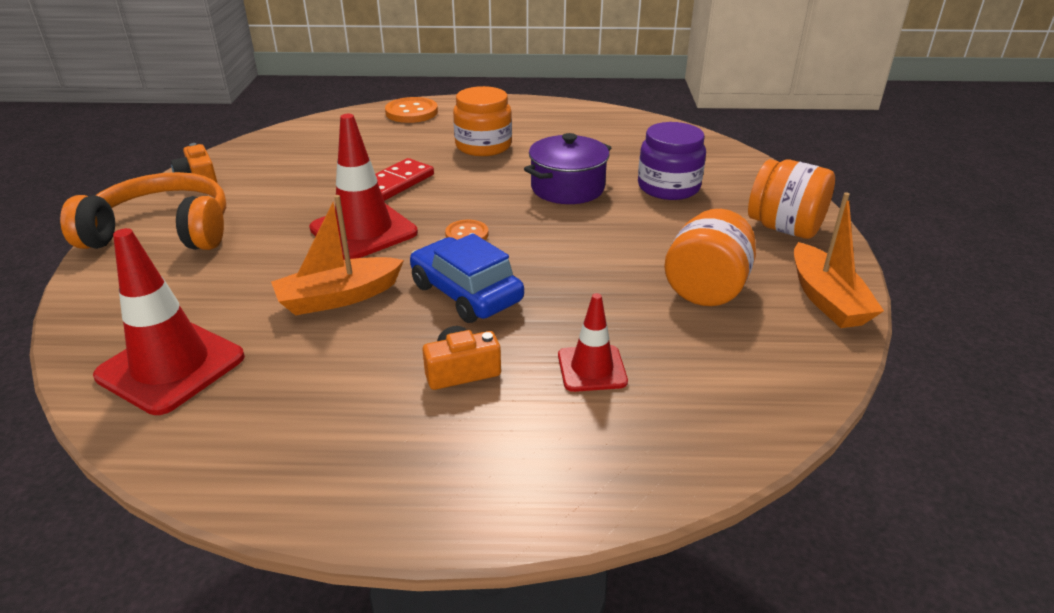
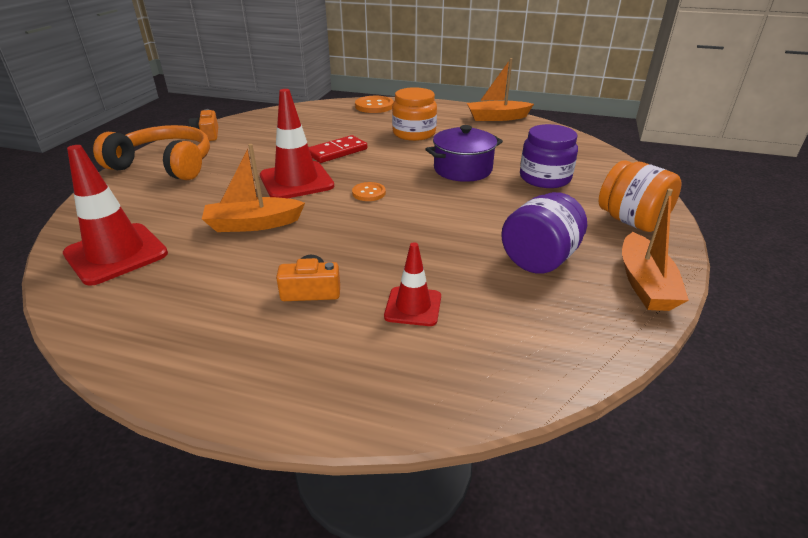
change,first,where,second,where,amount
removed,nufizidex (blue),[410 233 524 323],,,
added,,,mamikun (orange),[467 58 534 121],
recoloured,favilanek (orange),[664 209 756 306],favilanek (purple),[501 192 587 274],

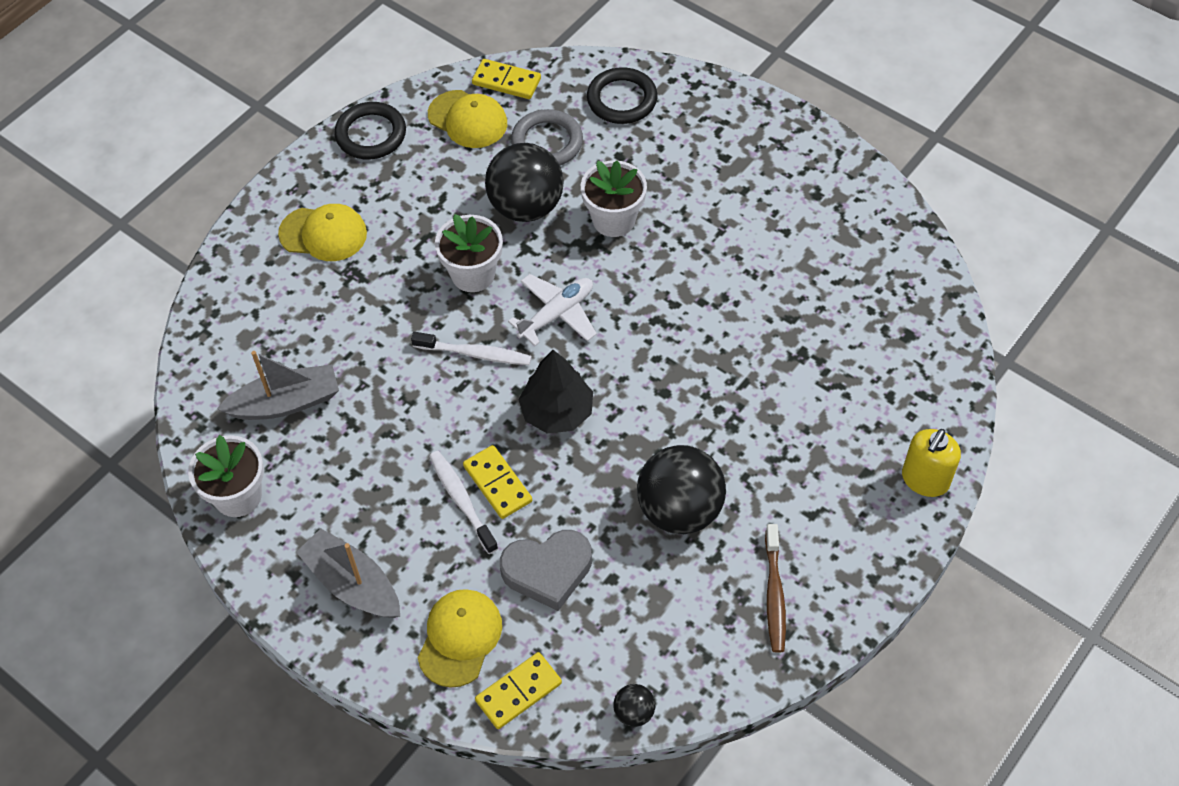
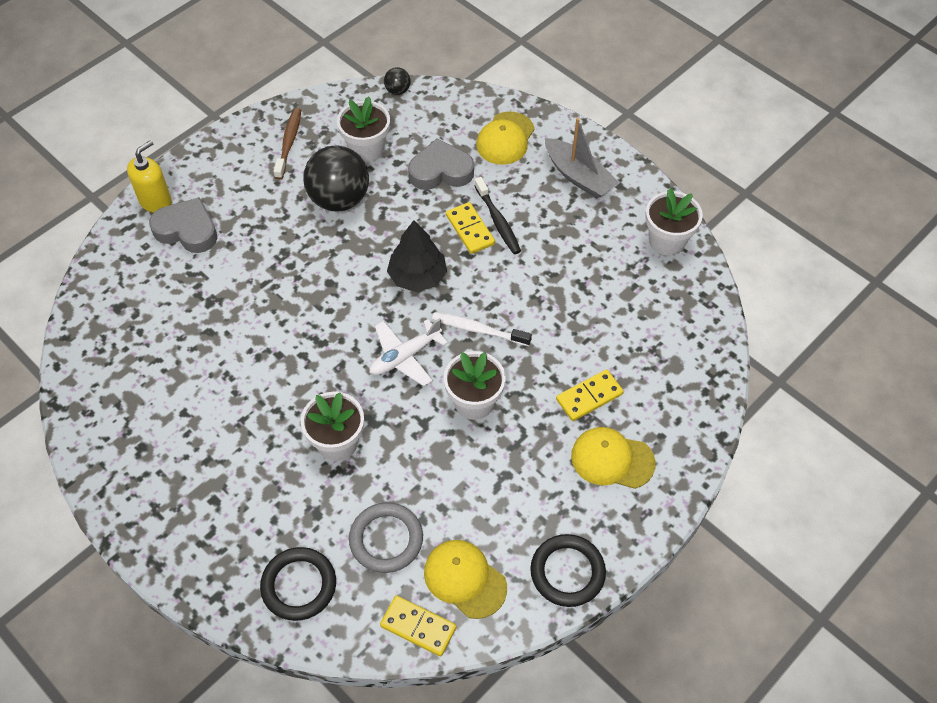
change,first,where,second,where,amount
removed,mamikun (grey),[217 351 339 420],,,
removed,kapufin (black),[485 143 564 222],,,
added,,,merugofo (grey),[149 197 217 253],
added,,,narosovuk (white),[337 96 390 163],
moved,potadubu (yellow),[475 652 562 729],,[556 369 624 421],
recoloured,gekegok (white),[429 451 498 554],gekegok (black),[474 177 521 254],

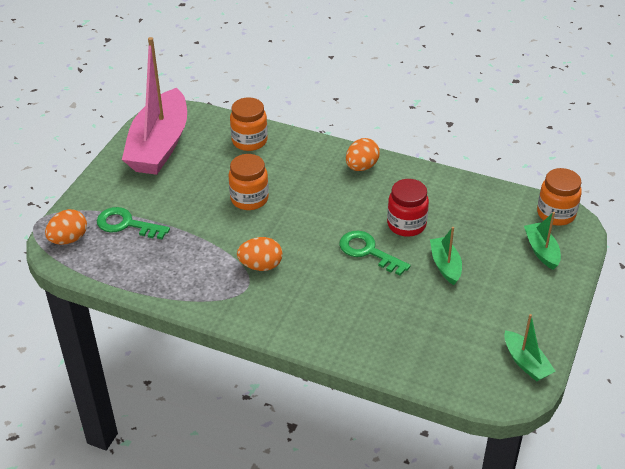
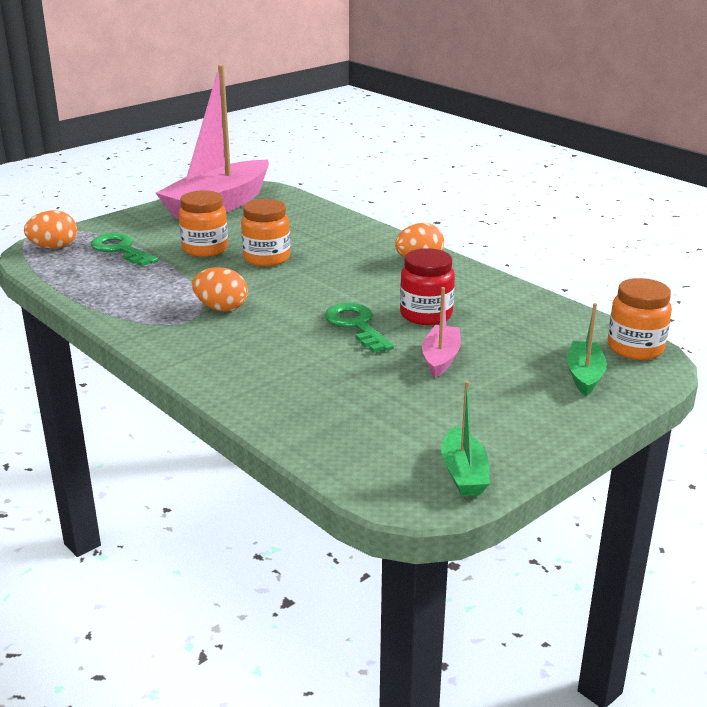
change,first,where,second,where,amount
moved,favilanek (orange),[230 97 268 151],,[179 190 228 257],
recoloured,mamikun (green),[430 227 462 285],mamikun (pink),[422 287 461 377],

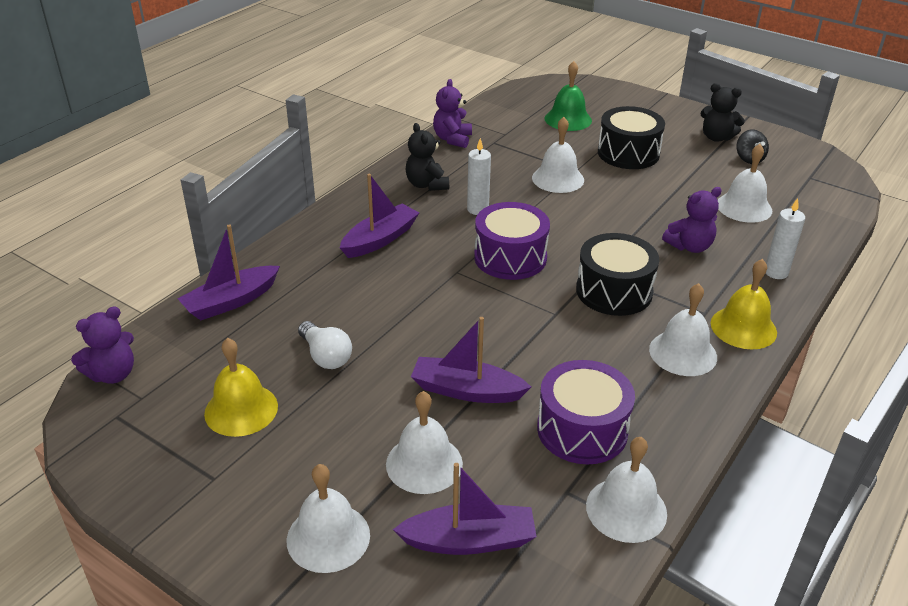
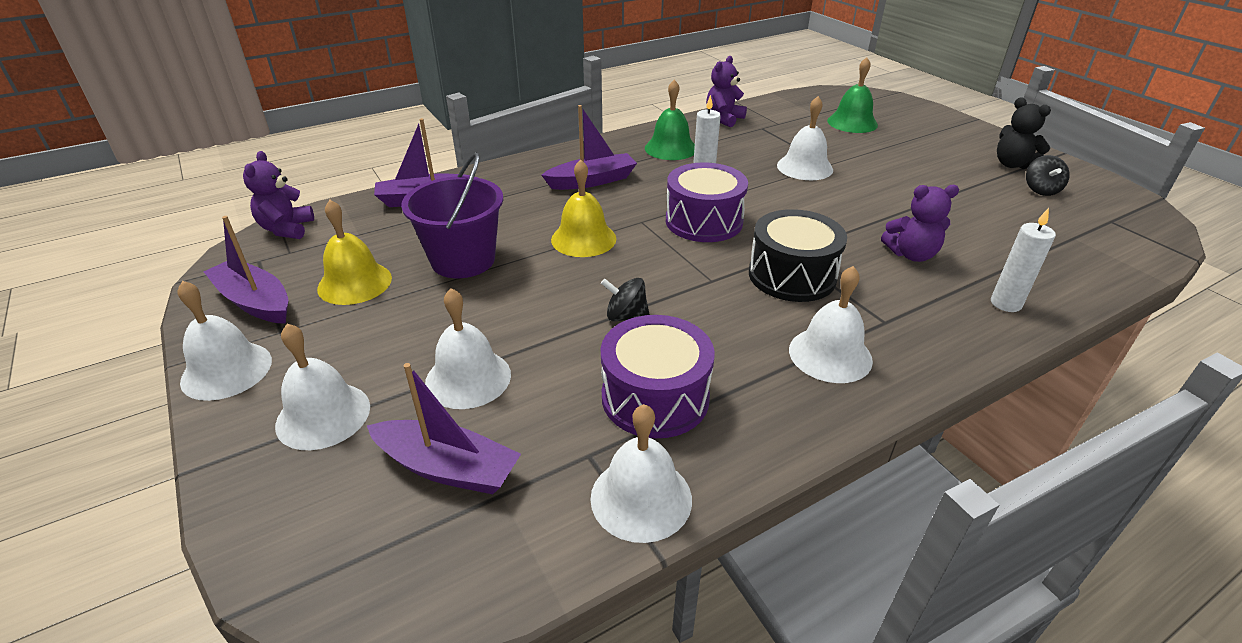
change,first,where,second,where,amount
removed,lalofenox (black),[598 106 665 169],,,
added,,,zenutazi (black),[601 278 650 321],
moved,mamikun (purple),[411 317 531 403],,[203 216 288 324],
moved,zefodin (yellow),[711 259 777 349],,[551 159 616 257],
moved,zefodin (white),[718 144 772 223],,[177 281 272 401],
replaced,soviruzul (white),[298 321 352 369],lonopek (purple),[401 152 503 278],
replaced,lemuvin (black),[405 123 449 191],zefodin (green),[645 79 695 160],
turned,lemuvin (purple),[71 306 134 384],,[243 151 314 239],105 degrees clockwise

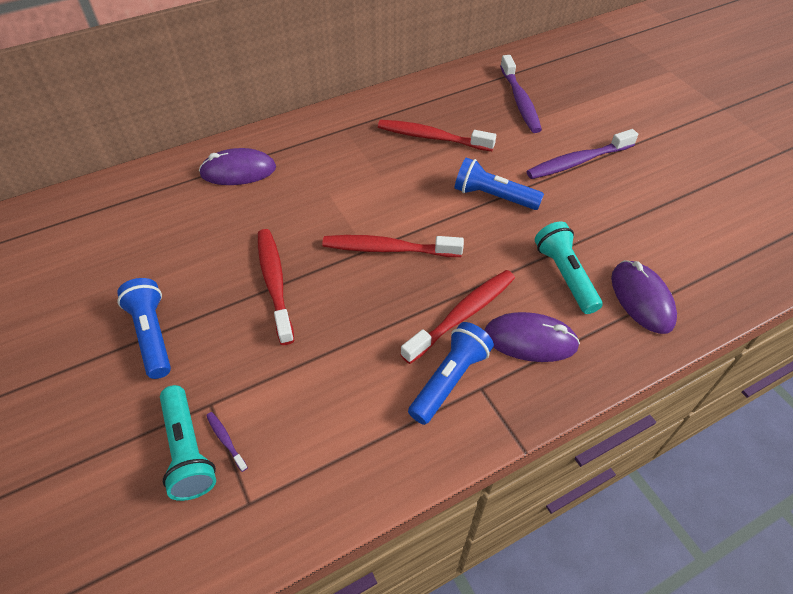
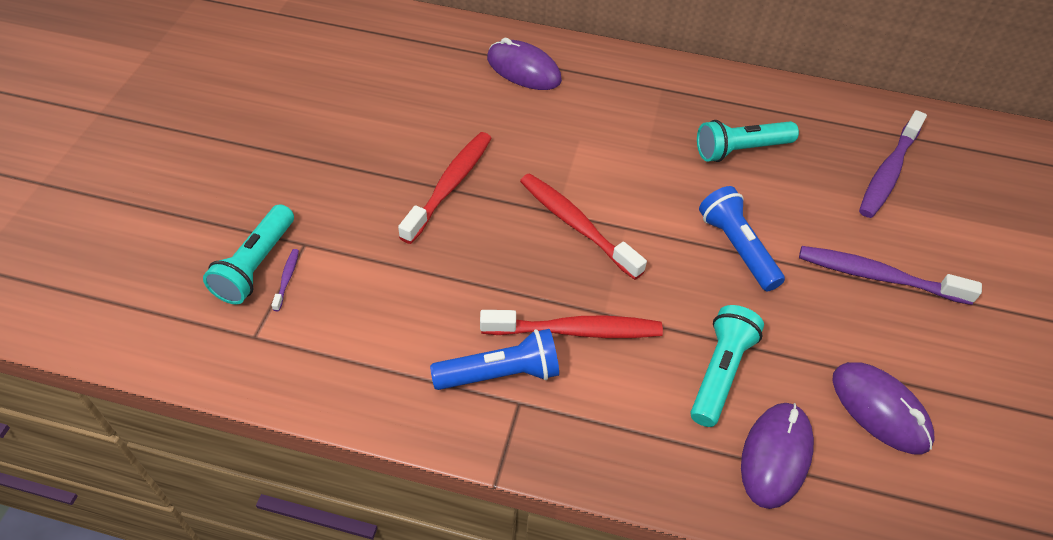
change,first,where,second,where,amount
removed,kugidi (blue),[117 278 171 379],,,
moved,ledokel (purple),[484 312 580 362],,[832 362 934 454],
replaced,gekegok (red),[378 120 496 151],kugidi (turquoise),[697 120 799 162],

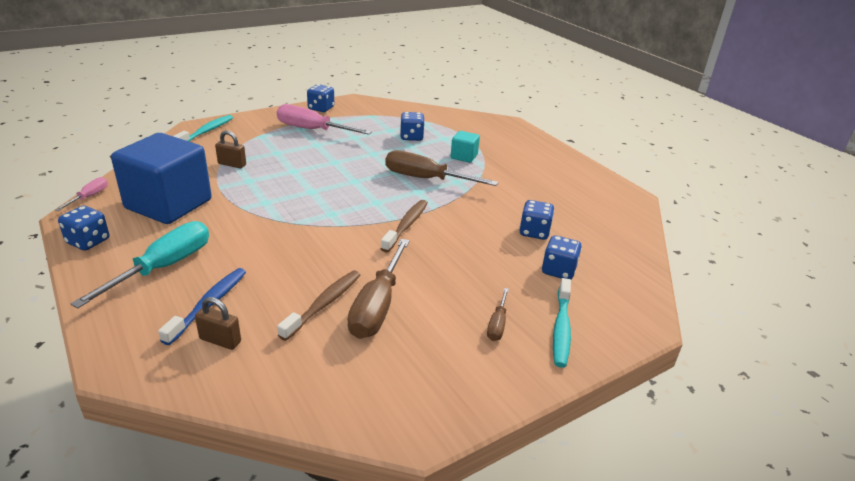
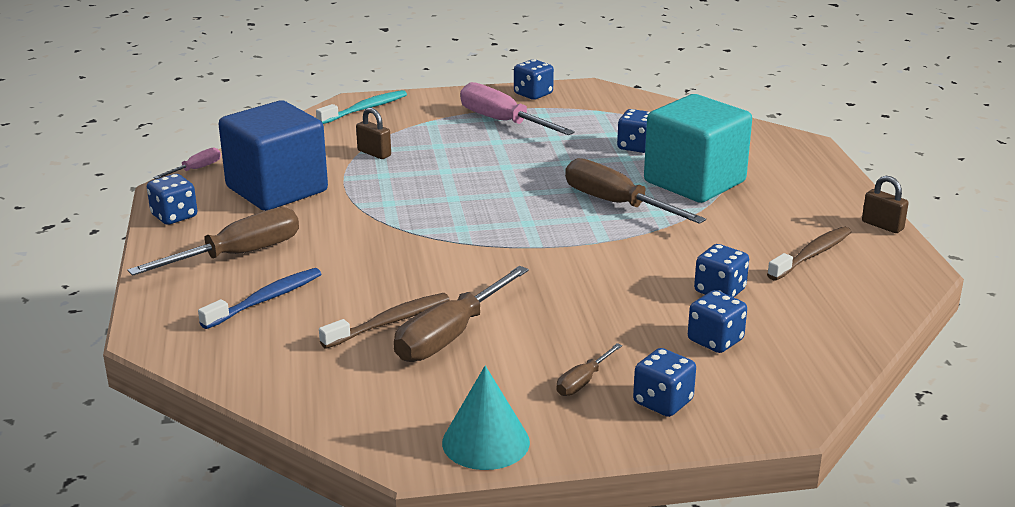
change,first,where,second,where,amount
added,,,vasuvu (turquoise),[442 366 530 470],
moved,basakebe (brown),[195 297 241 350],,[862 176 909 233],
moved,gekegok (brown),[380 200 428 252],,[767 226 851 281],
replaced,gekegok (turquoise),[553 278 571 368],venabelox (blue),[633 348 696 417],
recoloured,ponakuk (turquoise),[70 221 209 309],ponakuk (brown),[128 207 299 276],
resized,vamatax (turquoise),[450 131 480 163],,[644 94 752 203],x2.27

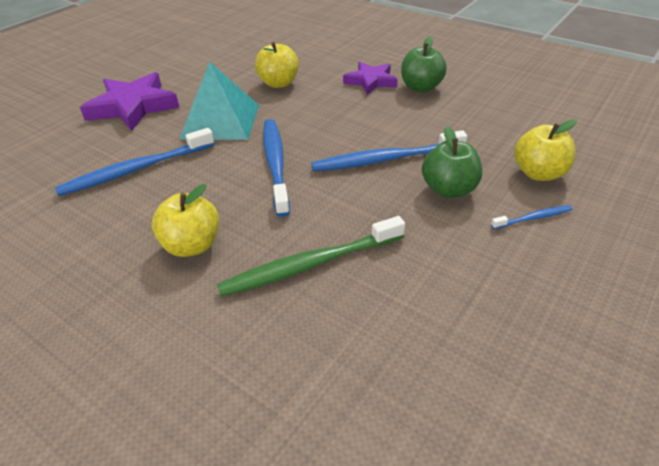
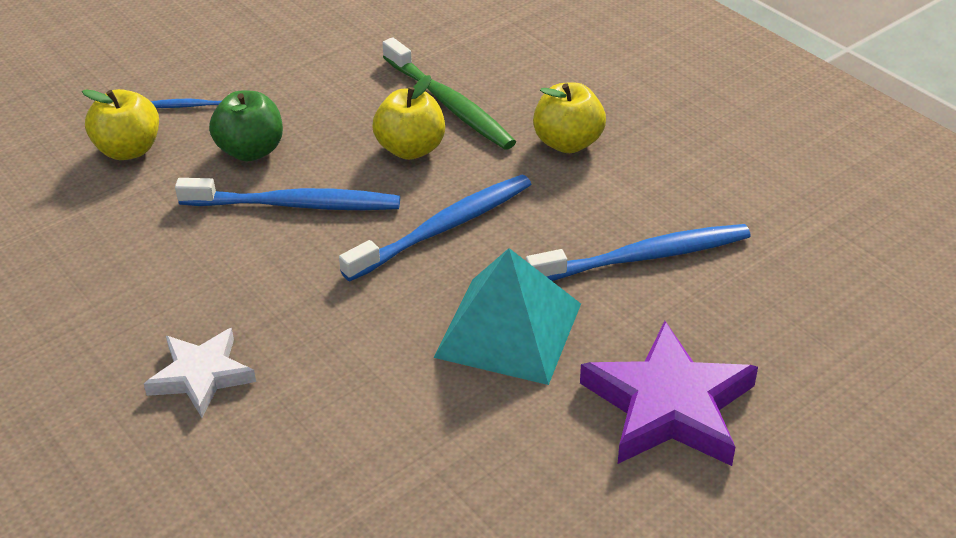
change,first,where,second,where,amount
removed,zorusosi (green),[401 36 447 92],,,
moved,zorusosi (yellow),[255 42 299 88],,[372 75 445 160],
recoloured,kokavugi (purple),[343 62 398 95],kokavugi (white),[144 328 256 418],
turned,gekegok (green),[217 216 405 297],,[382 37 516 150],60 degrees clockwise
turned,gekegok (blue),[263 119 290 217],,[339 175 531 281],135 degrees counterclockwise

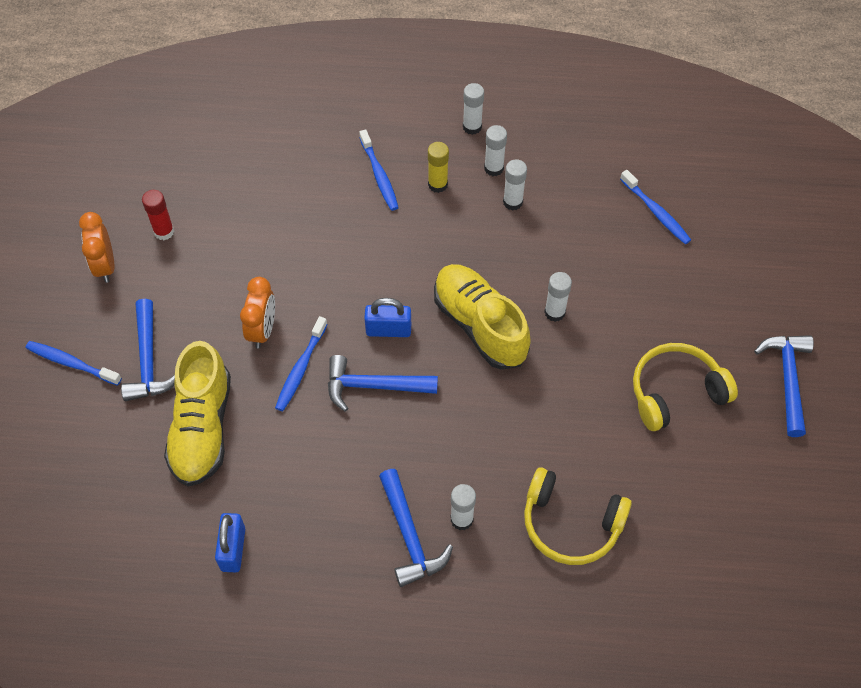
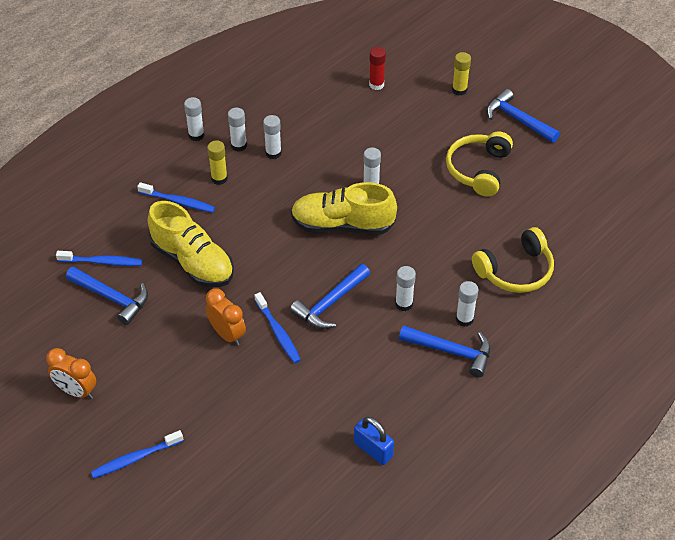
change,first,where,second,where,amount
removed,basakebe (blue),[364 298 411 337],,,
added,,,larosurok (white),[395 266 416 311],
added,,,larosurok (yellow),[452 52 471 96],
moved,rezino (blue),[121 299 175 401],,[66 267 148 325],
moved,larosurok (red),[142 190 174 240],,[369 47 386 90],
moved,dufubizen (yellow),[164 341 231 487],,[148 201 234 287],
moved,gekegok (blue),[620 170 691 244],,[56 251 142 266],

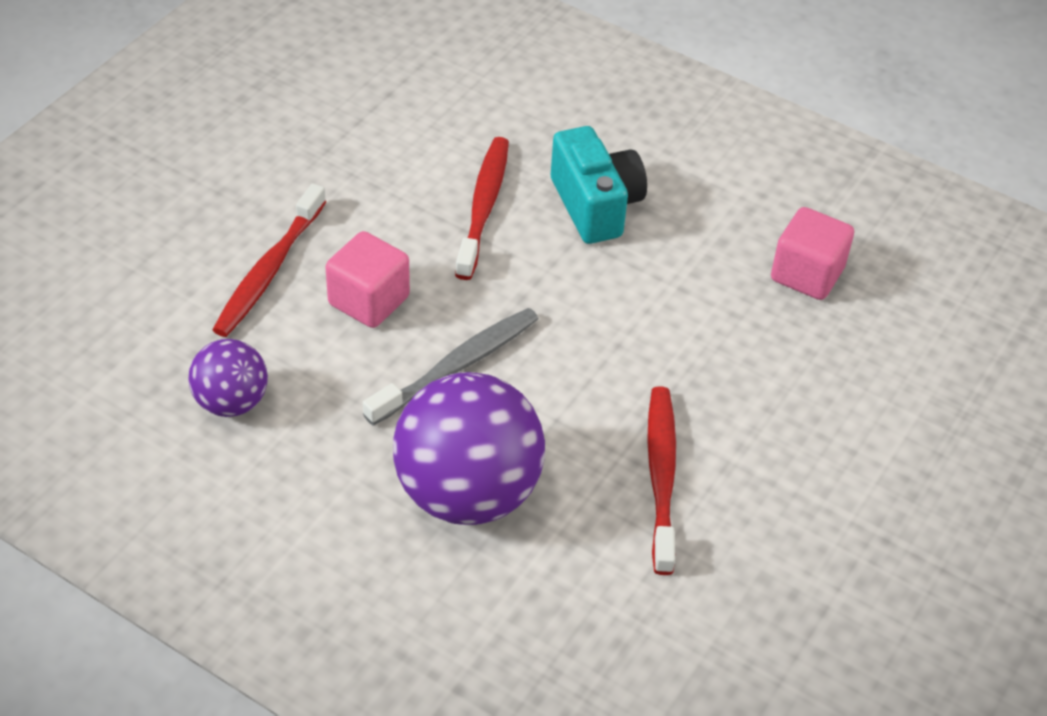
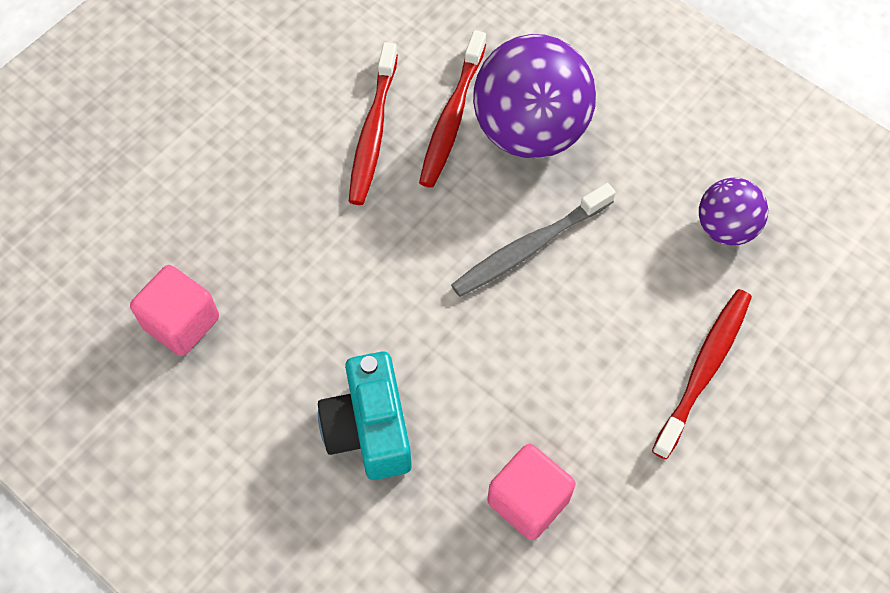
change,first,where,second,where,amount
moved,vamatax (pink),[326 231 410 328],,[487 444 576 540],
moved,gekegok (red),[455 137 509 280],,[419 30 486 188],

